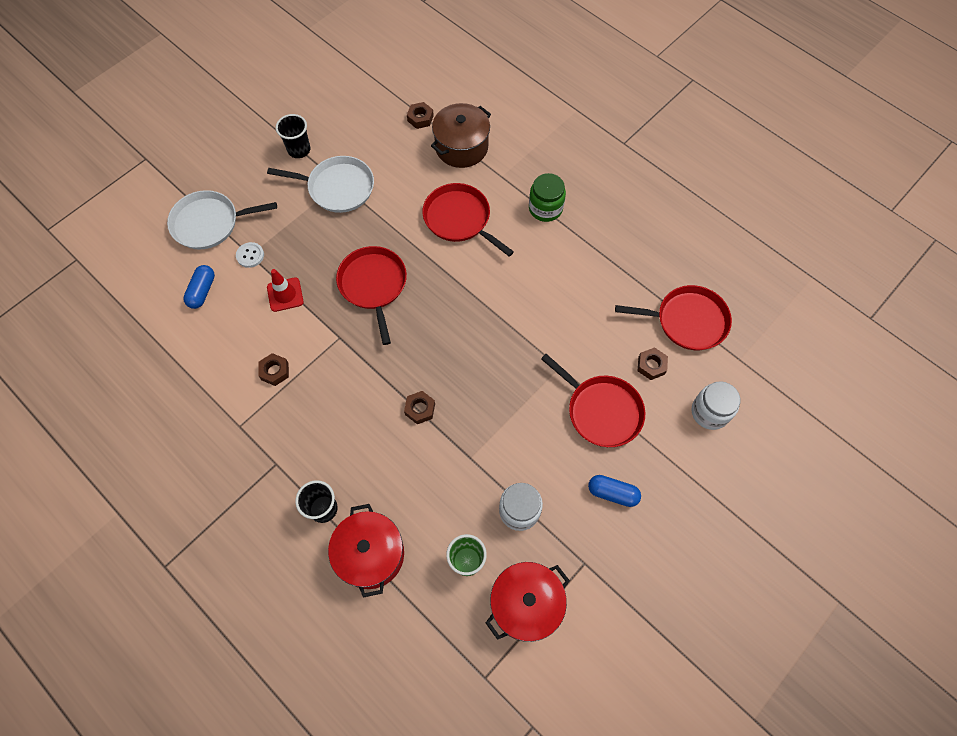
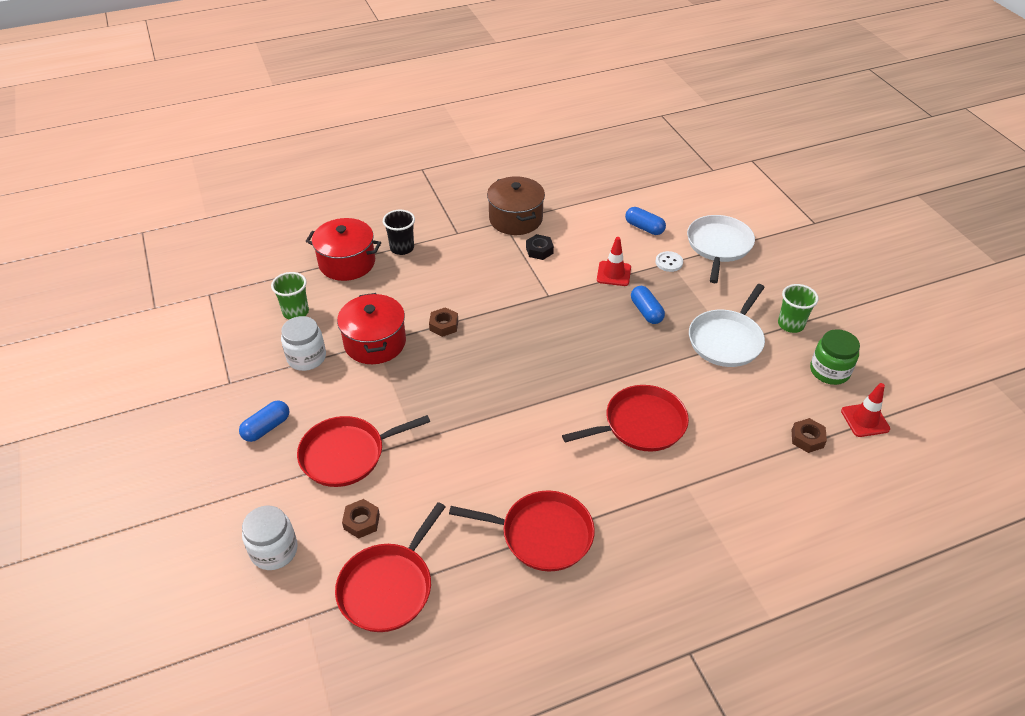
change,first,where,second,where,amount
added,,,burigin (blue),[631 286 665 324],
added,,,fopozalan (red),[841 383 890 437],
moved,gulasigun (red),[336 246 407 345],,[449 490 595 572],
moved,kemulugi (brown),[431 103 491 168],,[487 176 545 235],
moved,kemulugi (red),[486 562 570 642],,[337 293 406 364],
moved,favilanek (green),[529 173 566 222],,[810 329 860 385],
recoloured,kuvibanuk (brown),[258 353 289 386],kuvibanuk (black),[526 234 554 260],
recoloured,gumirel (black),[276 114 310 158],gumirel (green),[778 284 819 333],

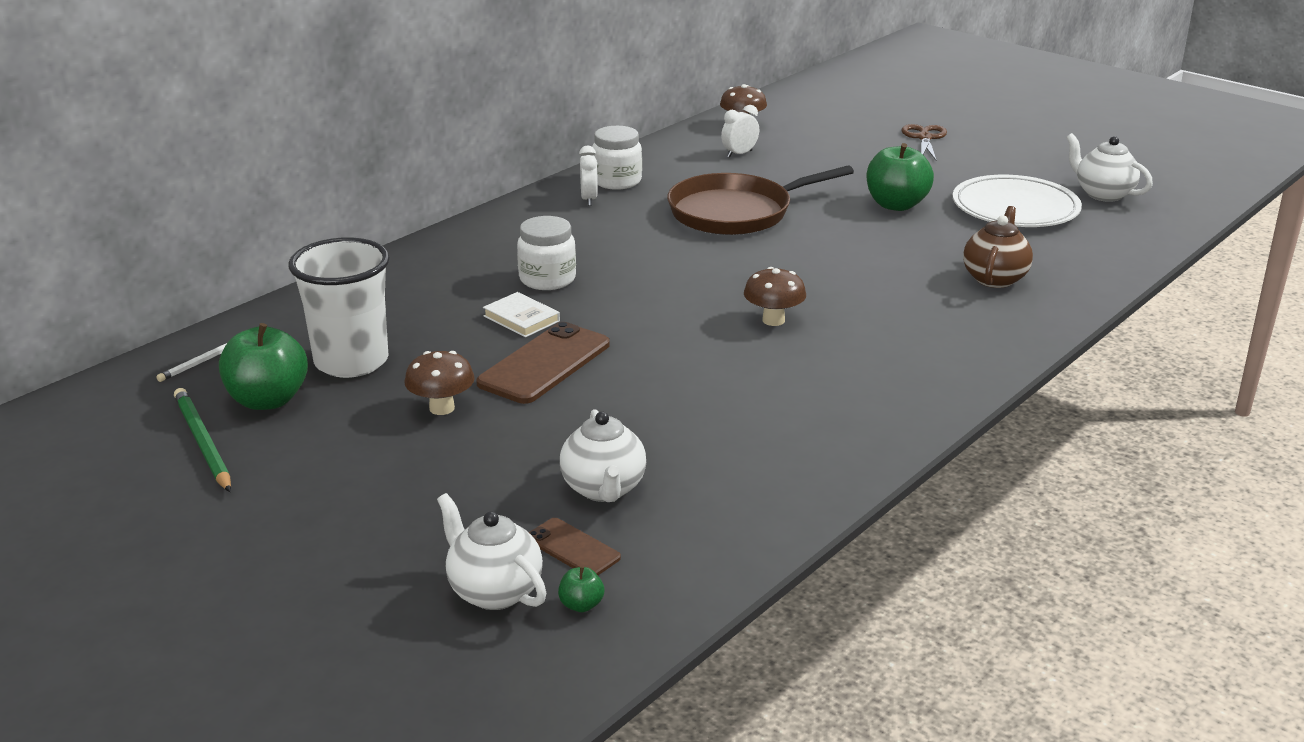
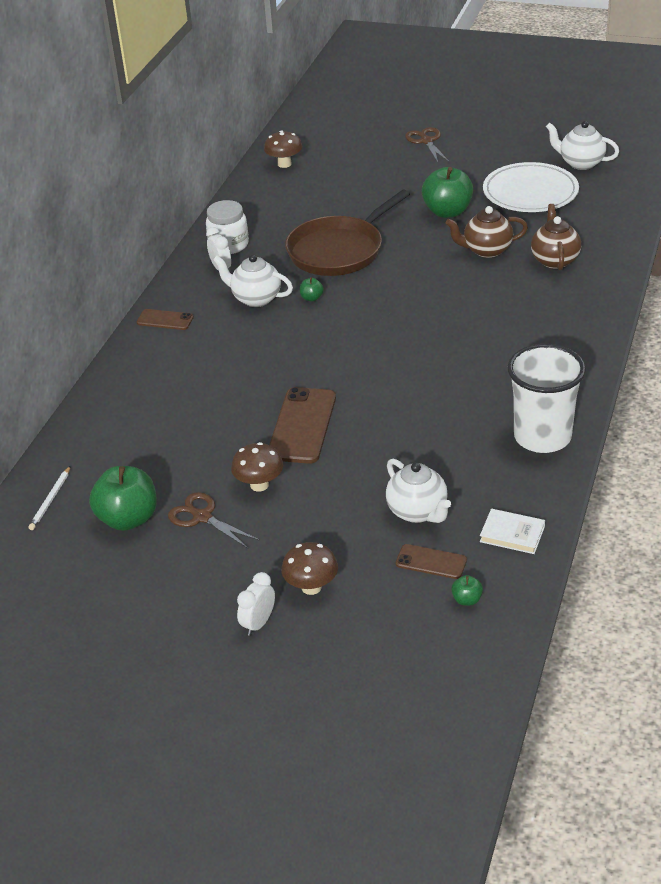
change,first,where,second,where,amount
removed,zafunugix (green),[174 388 231 492],,,
removed,favilanek (white),[517 216 576 290],,,
added,,,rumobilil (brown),[136 309 194 330],
added,,,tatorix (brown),[168 492 260 549],
added,,,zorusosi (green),[300 277 324 301],
added,,,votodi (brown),[446 206 528 258],
moved,gumirel (white),[288 237 390 378],,[507 344 586 453],
moved,votodi (white),[437 493 546 610],,[213 254 293 307],
moved,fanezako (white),[483 292 560 337],,[480 509 545 554],
moved,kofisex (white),[721 105 759 158],,[237 572 275 636],
moved,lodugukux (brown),[744 267 806 326],,[281 542 338 595],

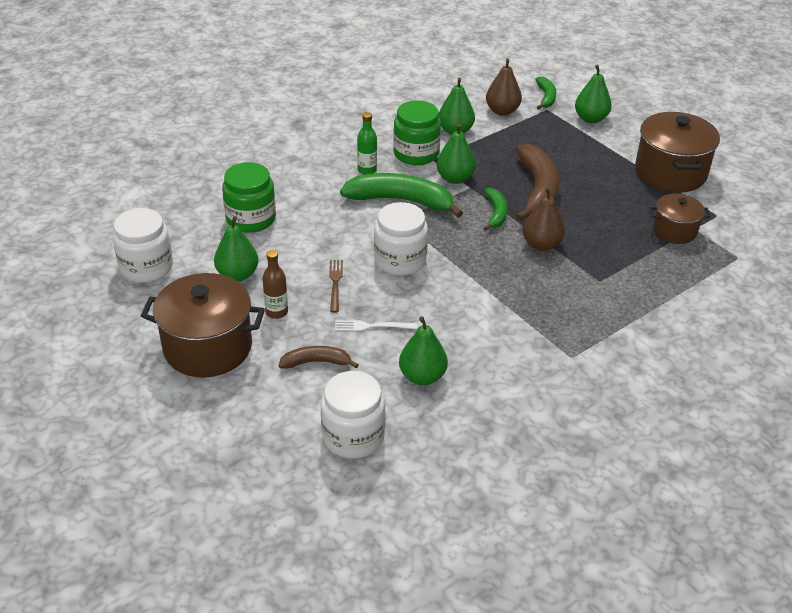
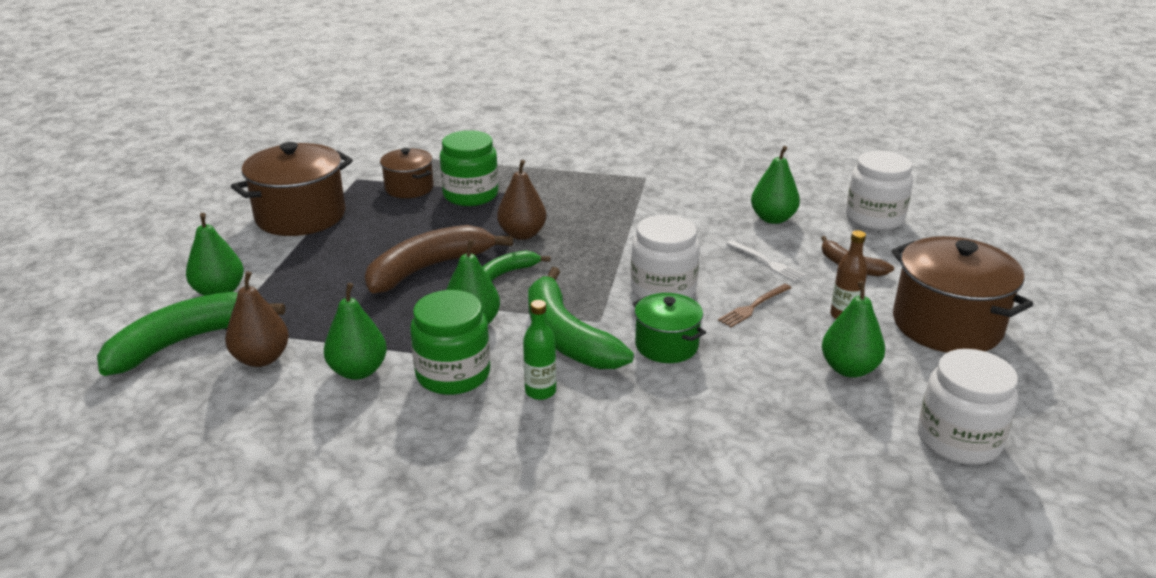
change,first,where,second,where,amount
added,,,kemulugi (green),[632 293 706 363],
moved,favilanek (green),[222 162 276 233],,[440 130 498 206],
resized,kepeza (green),[535 76 556 110],,[97 292 285 376],x1.88

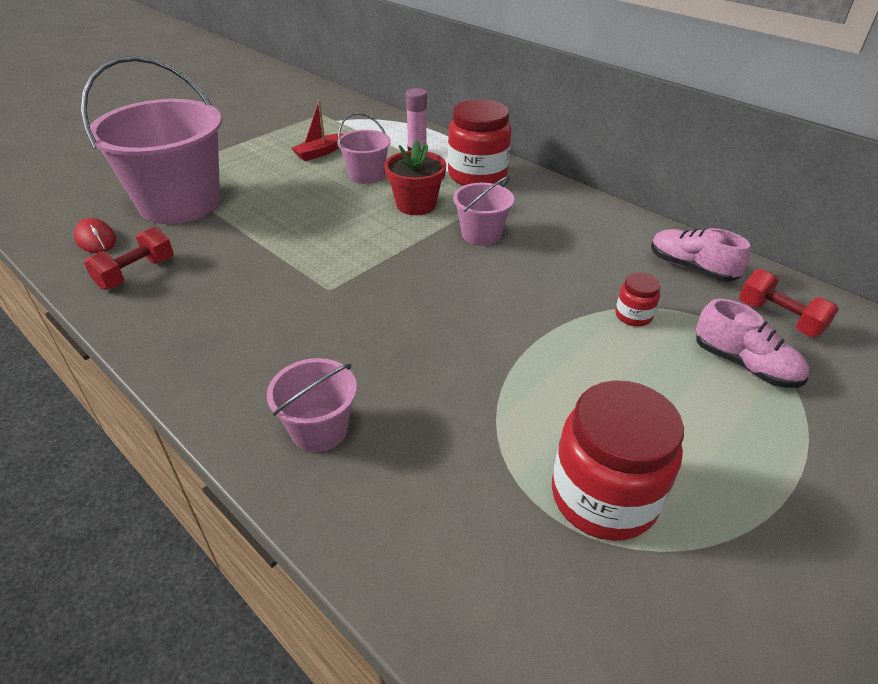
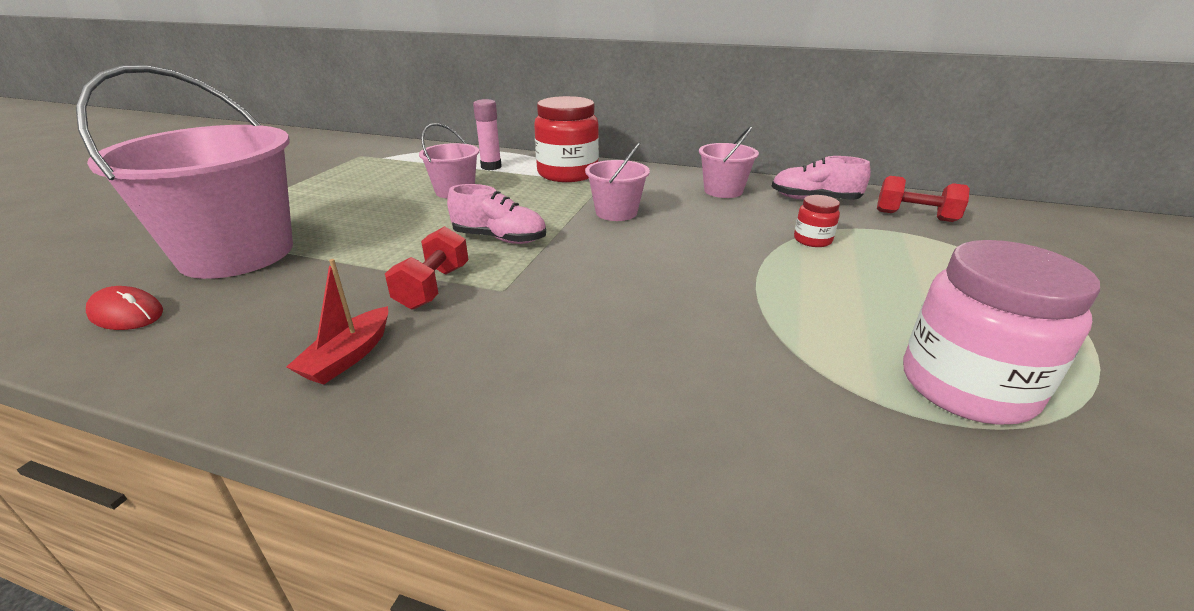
change,first,where,second,where,amount
removed,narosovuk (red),[384 140 446 215],,,
moved,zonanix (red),[84 226 174 290],,[385 226 468 310],
moved,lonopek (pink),[267 358 357 452],,[699 126 759 198],
moved,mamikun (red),[291 100 344 161],,[286 259 388 385],
moved,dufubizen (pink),[696 299 809 388],,[447 184 546 244],
recoloured,favilanek (red),[552 380 684 541],favilanek (pink),[903 240 1100 425],

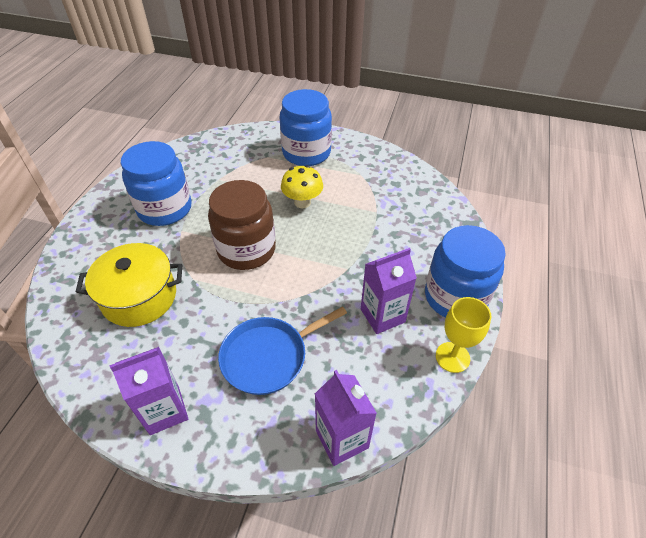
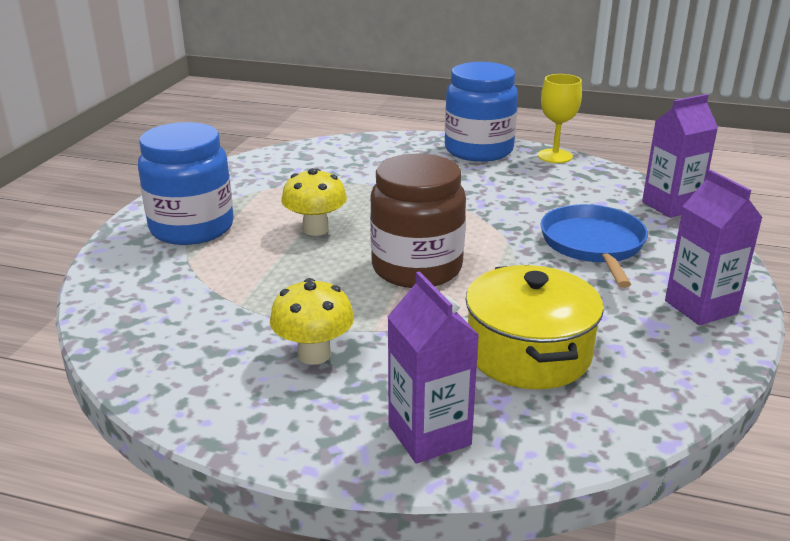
change,first,where,second,where,amount
moved,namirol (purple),[361 248 417 334],,[388 271 479 463],
replaced,favilanek (blue),[121 141 192 226],lodugukux (yellow),[270 278 354 365],
turned,gulasigun (blue),[218 306 347 395],,[541 204 648 288],150 degrees counterclockwise

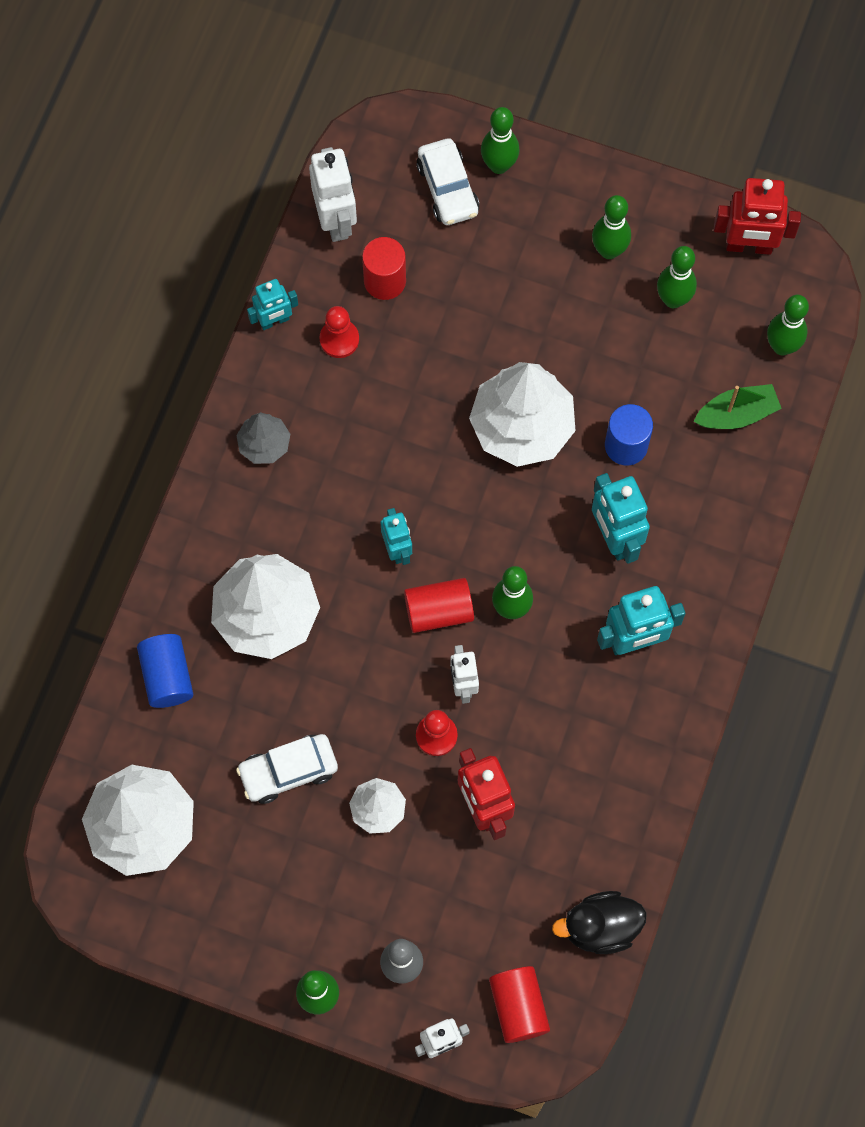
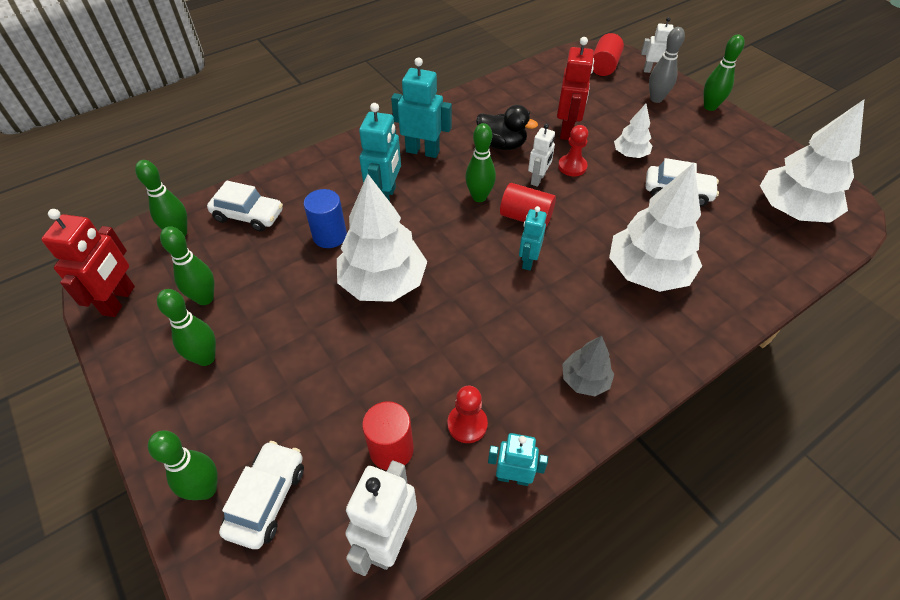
change,first,where,second,where,amount
removed,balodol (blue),[137 634 193 708],,,
moved,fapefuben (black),[552 891 647 954],,[476 105 538 150],
replaced,mamikun (green),[694 384 782 429],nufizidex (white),[207 181 283 232],
turned,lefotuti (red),[714 178 801 255],,[41 209 135 317],60 degrees clockwise

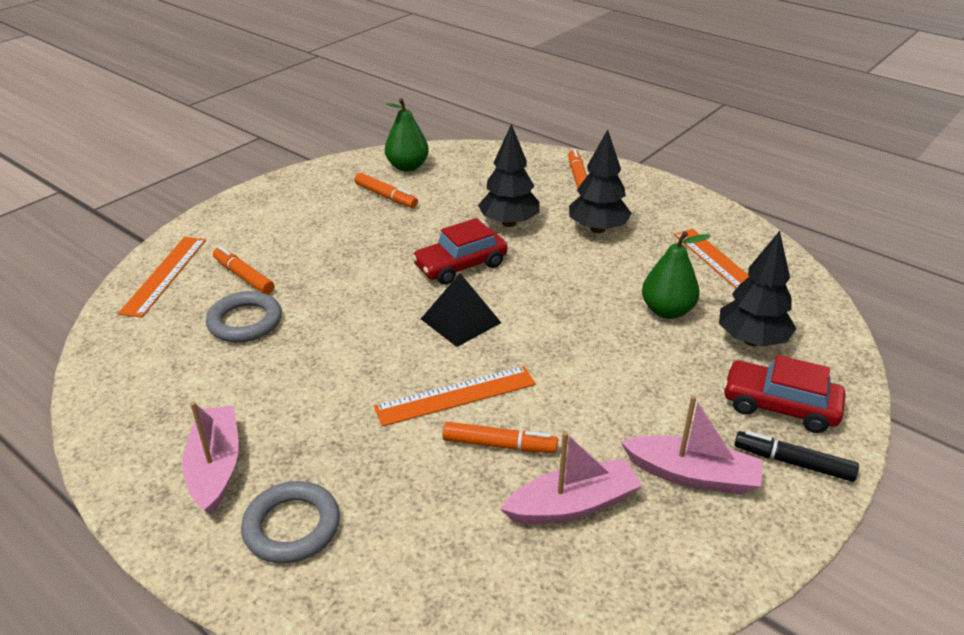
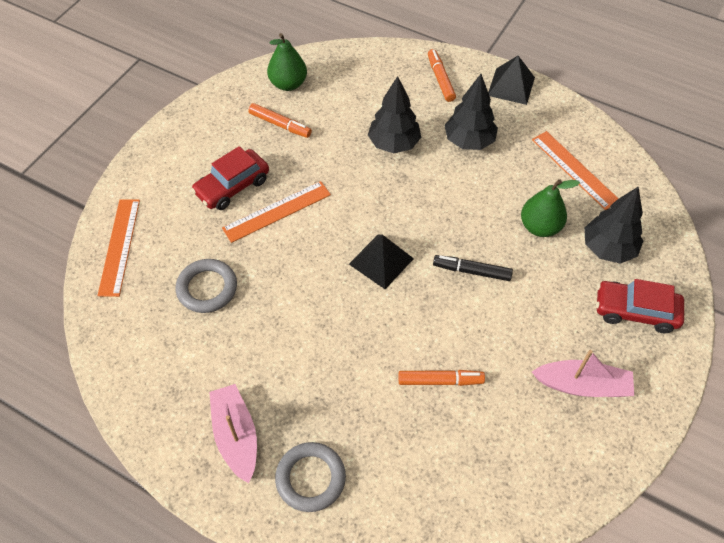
change,first,where,second,where,amount
removed,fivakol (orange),[213 246 275 294],,,
removed,mamikun (pink),[500 432 642 524],,,
added,,,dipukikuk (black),[488 56 535 105],
moved,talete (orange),[374 366 536 427],,[222 181 331 243],
moved,nufizidex (red),[412 218 507 285],,[191 146 269 210],
moved,fivakol (black),[734 431 859 482],,[433 255 513 281],

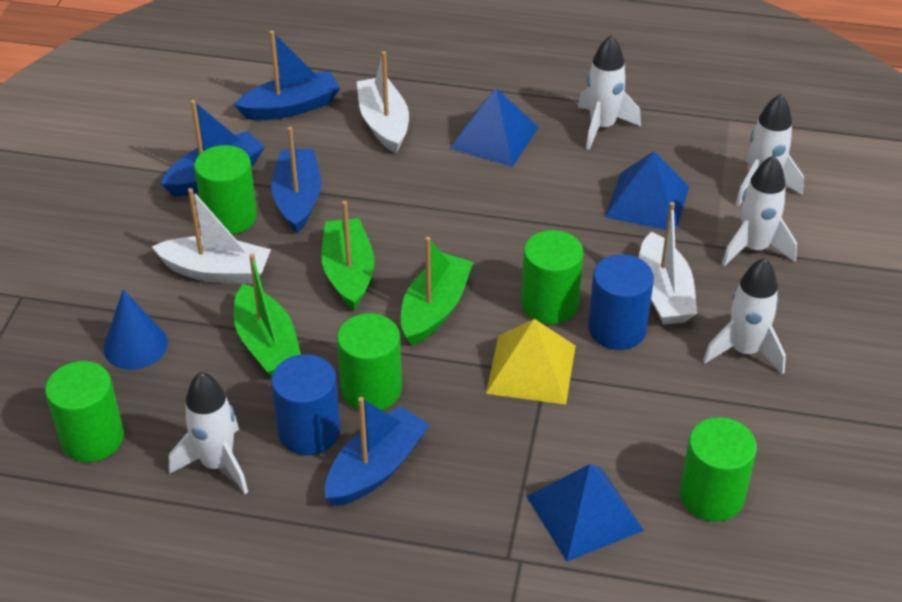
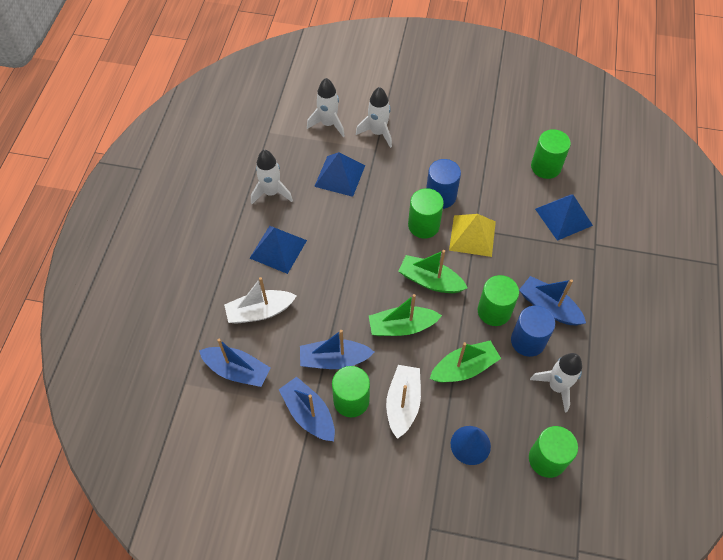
change,first,where,second,where,amount
removed,mamikun (white),[639 202 697 325],,,
removed,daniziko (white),[703 258 786 375],,,
turned,mamikun (blue),[234 30 340 120],,[199 338 271 387],135 degrees clockwise

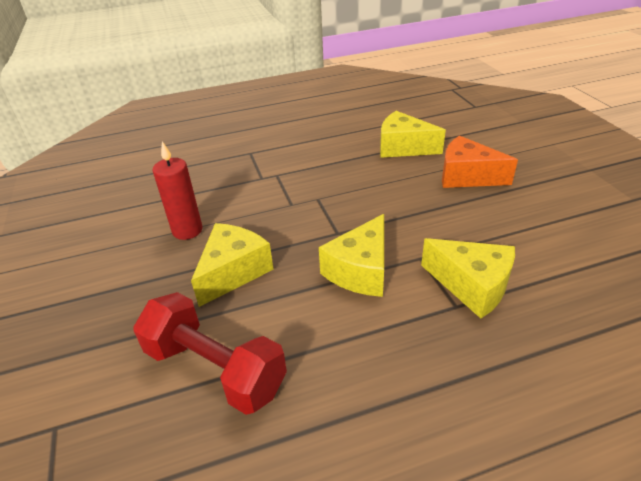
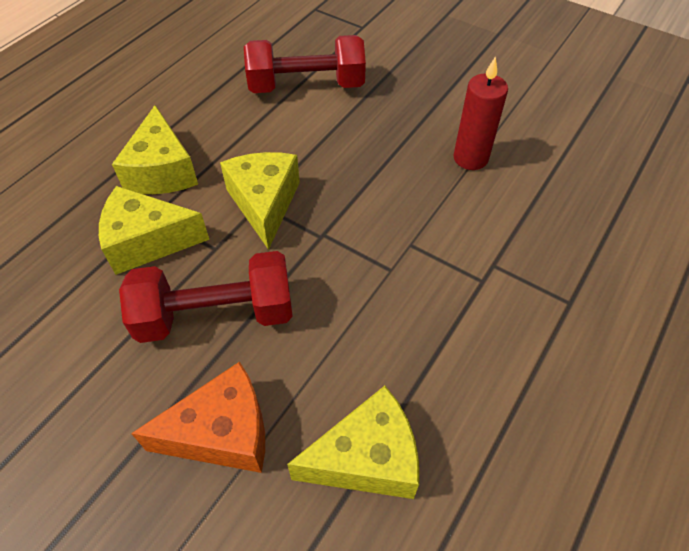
change,first,where,second,where,amount
added,,,zonanix (red),[119 251 293 343],
moved,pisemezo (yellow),[191 223 274 307],,[112 105 198 194],

